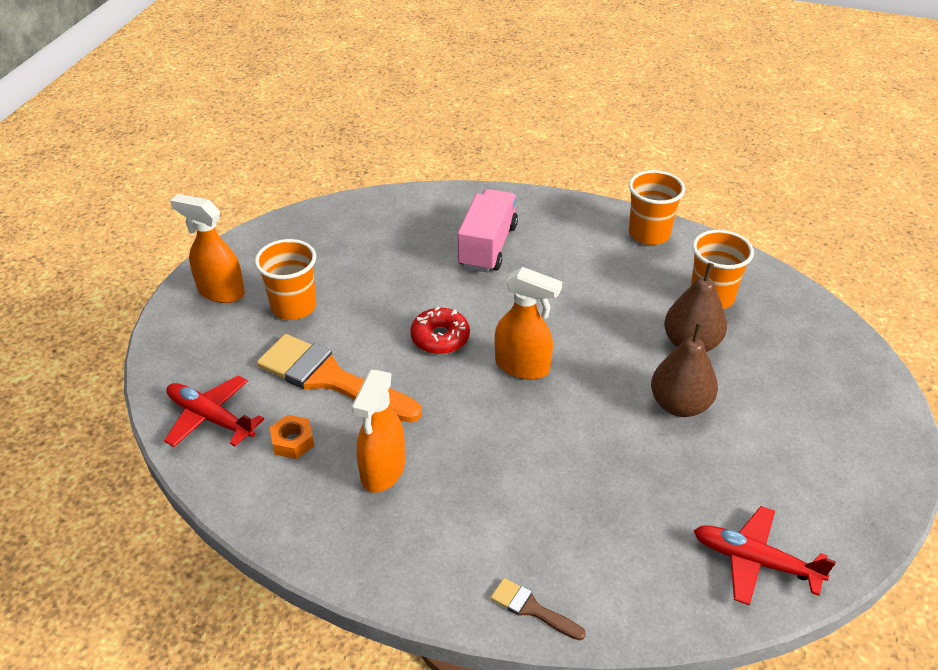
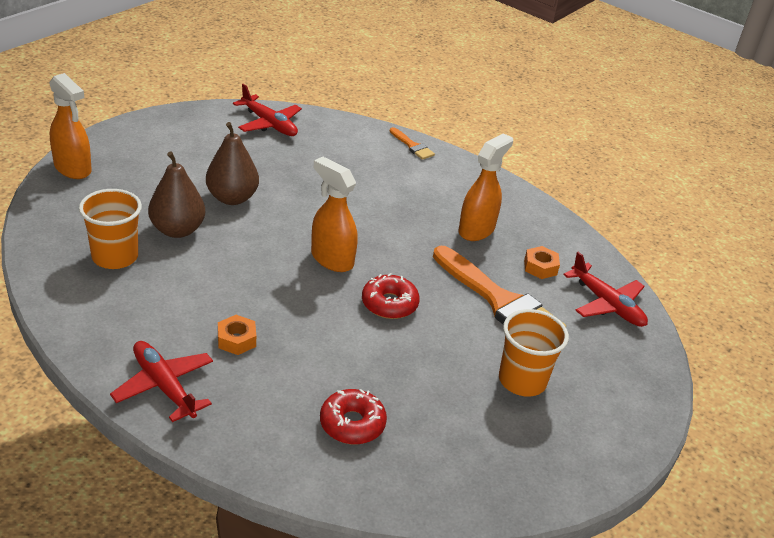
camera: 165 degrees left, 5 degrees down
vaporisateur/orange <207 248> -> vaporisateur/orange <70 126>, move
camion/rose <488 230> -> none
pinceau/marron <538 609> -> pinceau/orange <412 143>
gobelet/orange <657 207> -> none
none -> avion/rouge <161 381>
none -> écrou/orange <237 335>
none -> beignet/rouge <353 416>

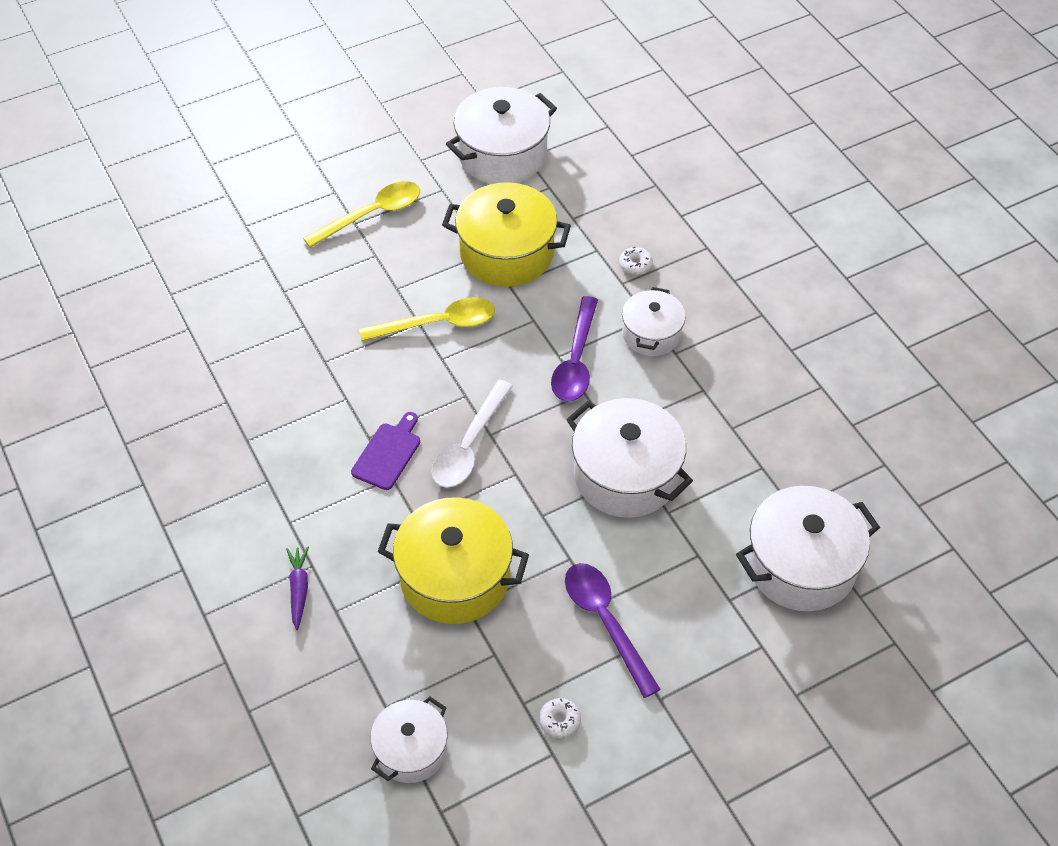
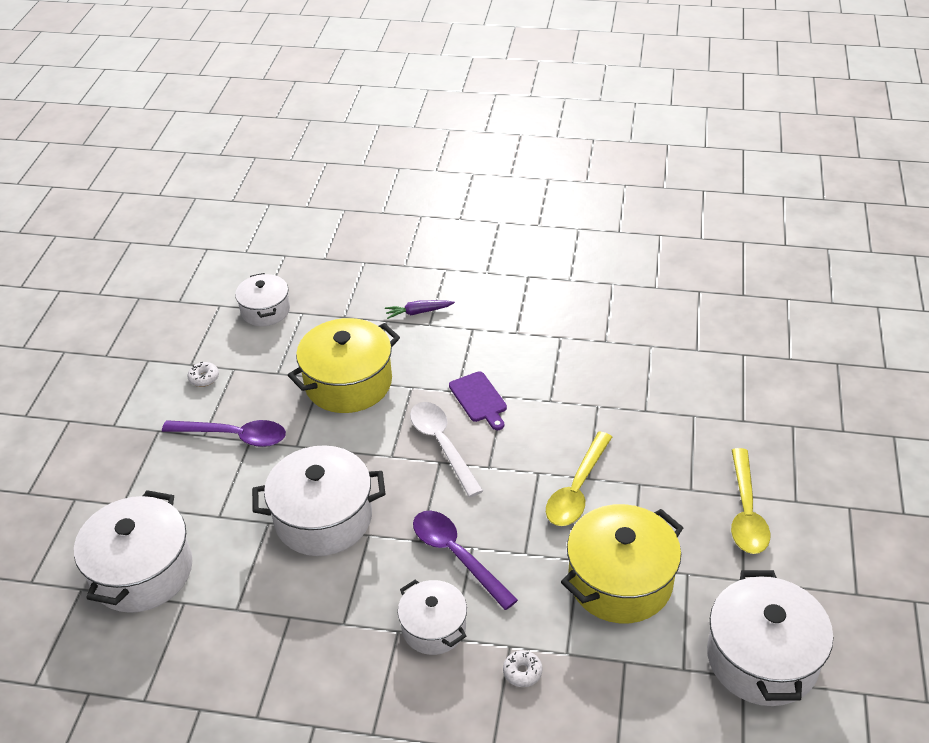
camera: 130 degrees right, 10 degrees down
carotte/violet <297 588> -> carotte/violet <420 309>, 135 degrees clockwise

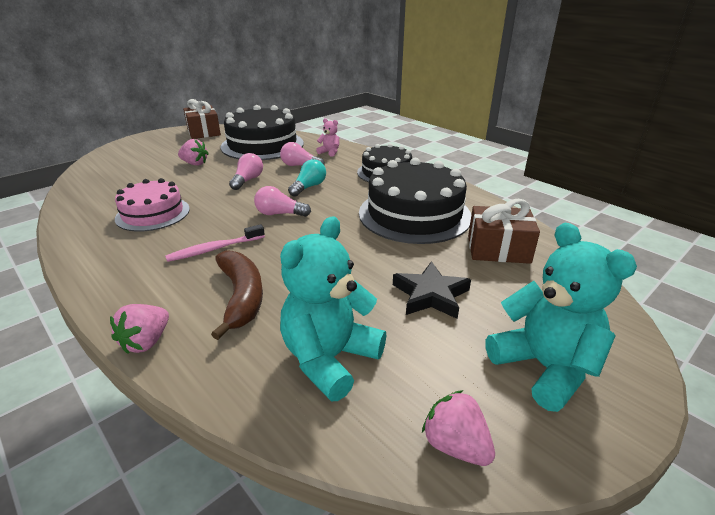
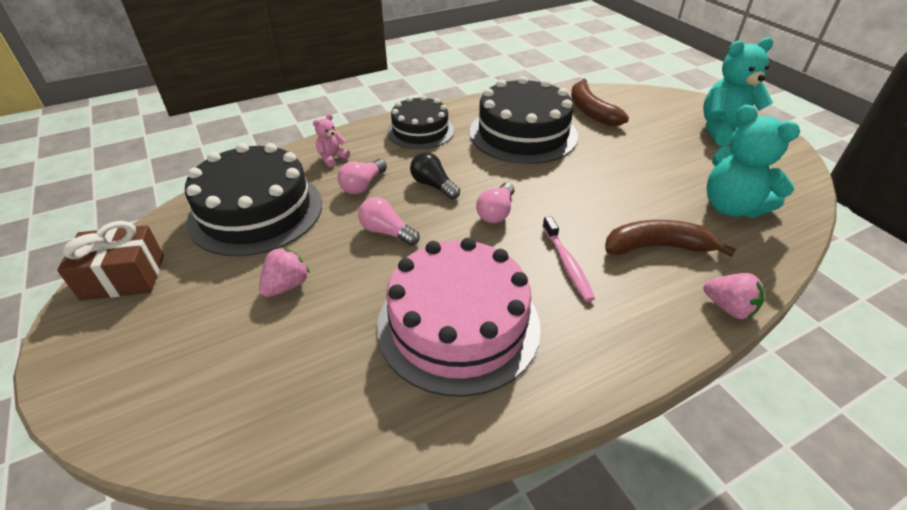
camera: 75 degrees left, 10 degrees up
gâteau/rose <152 205> -> gâteau/rose <459 317>, x1.60
ampoule/turquoise <307 178> -> ampoule/noir <435 176>
étoile/noir <432 290> -> none
fraise/rose <458 428> -> none
cadeau/marron <504 231> -> banane/marron <600 102>

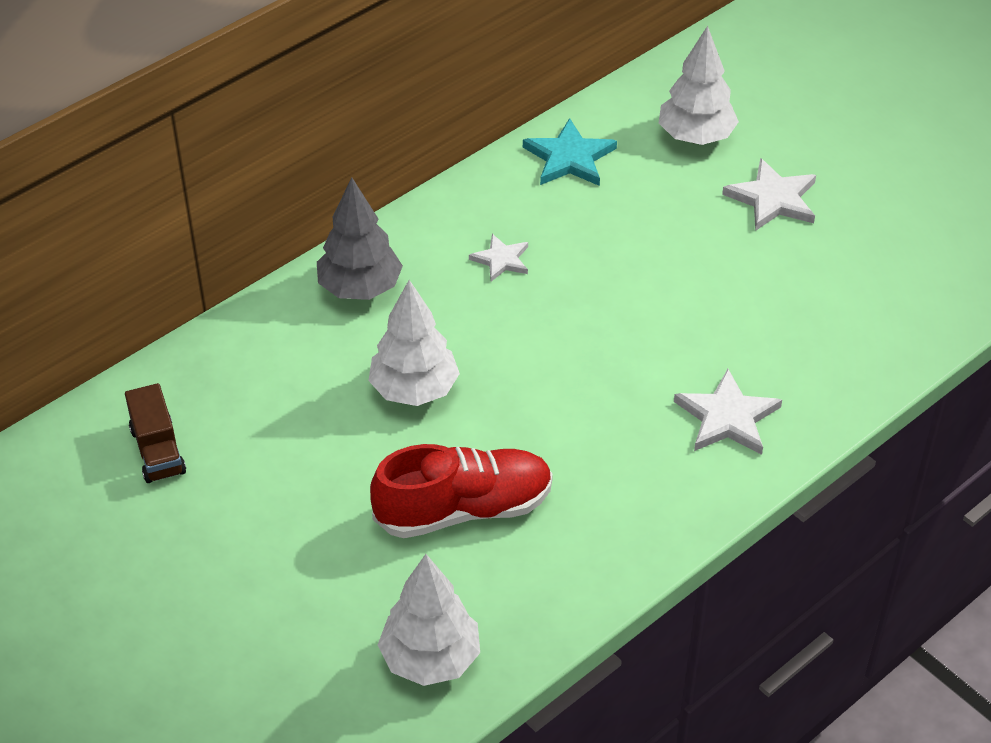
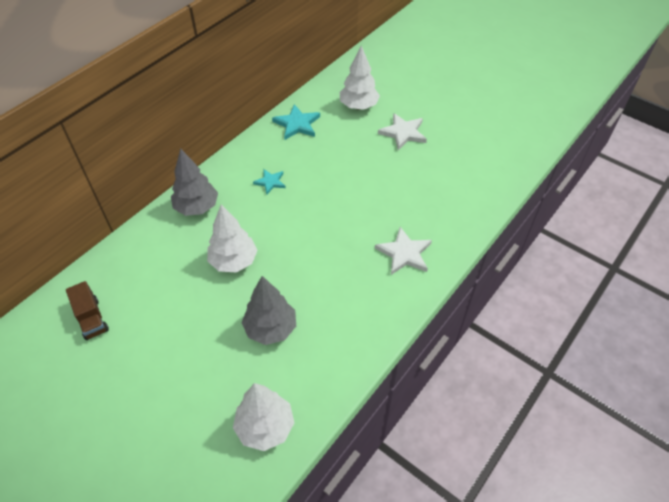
camera: 10 degrees left, 5 degrees up
chaussure/rouge <461 491> -> arbre/gris <269 310>
étoile/blanc <498 258> -> étoile/turquoise <269 181>

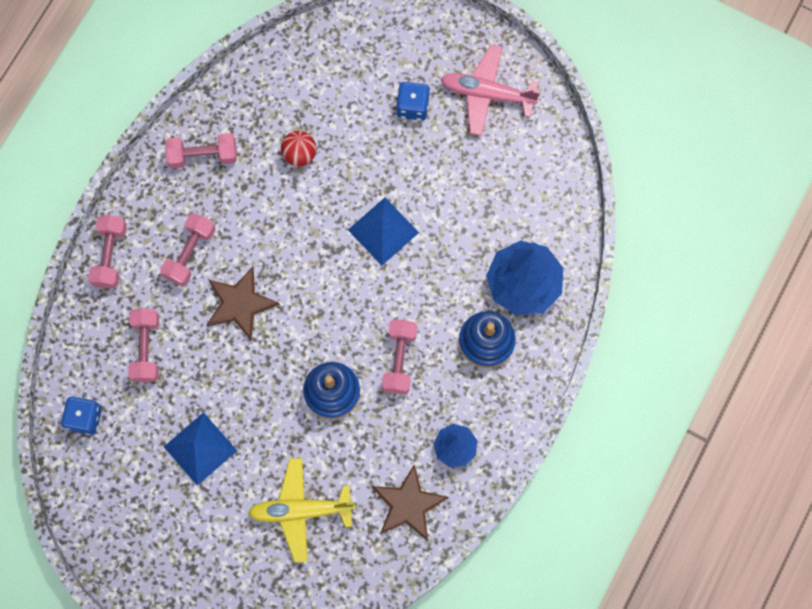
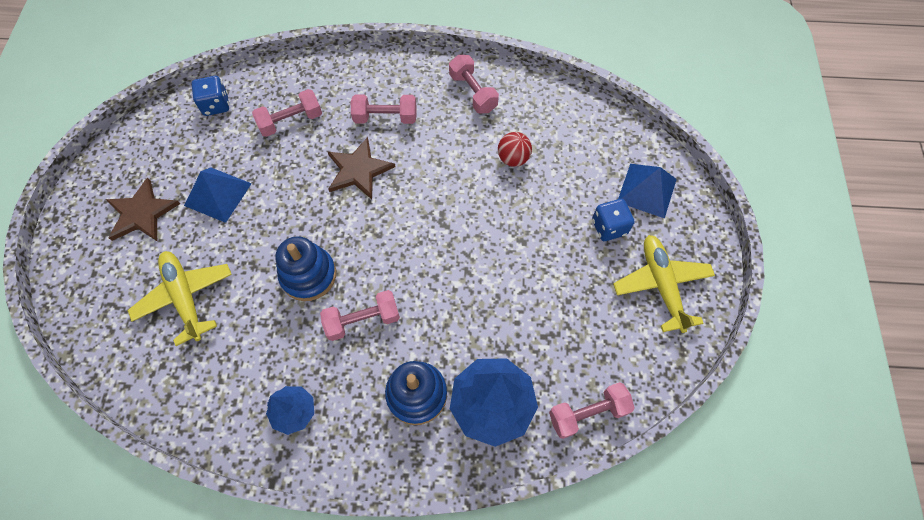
camera: 65 degrees right, 10 degrees down
haltère/rose <107 251> -> haltère/rose <592 410>, move
pyramide/bleu <383 232> -> pyramide/bleu <647 191>, move
étoile/marron <410 503> -> étoile/marron <143 209>, move
avion/rose <490 90> -> avion/jaune <664 284>

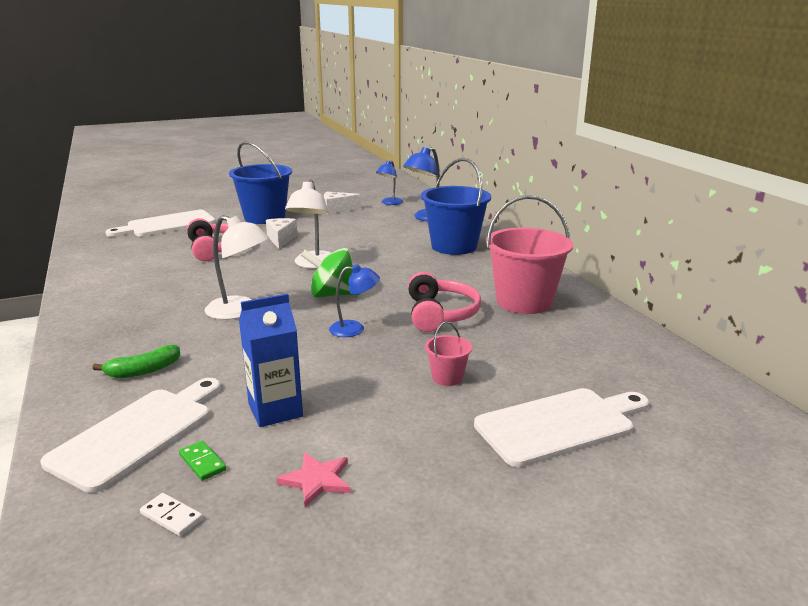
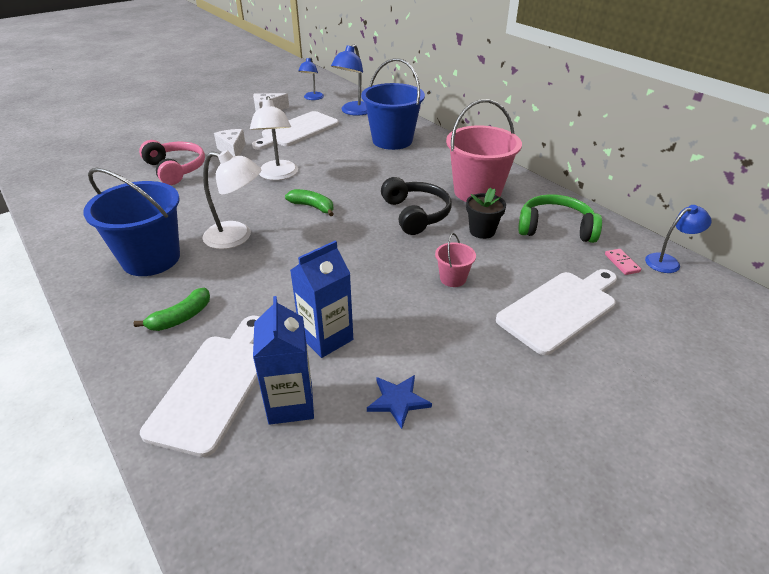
camera: 15 degrees left, 15 degrees up
planche à découper/blanc <160 223> -> planche à découper/blanc <295 130>, move
domino/blanc <171 514> -> none
domino/vert <202 461> -> brique de lait/bleu <283 360>
seau/bleu <260 183> -> seau/bleu <131 221>, move
étoile/rose <313 479> -> étoile/bleu <399 402>
toupie/vert <331 273> -> banane/vert <309 202>
lampe/bleu <354 300> -> lampe/bleu <678 239>, move
casque audio/rose <444 302> -> casque audio/noir <416 206>
none -> pot de fleurs/noir <486 213>
none -> casque audio/vert <560 218>
none -> domino/rose <623 262>

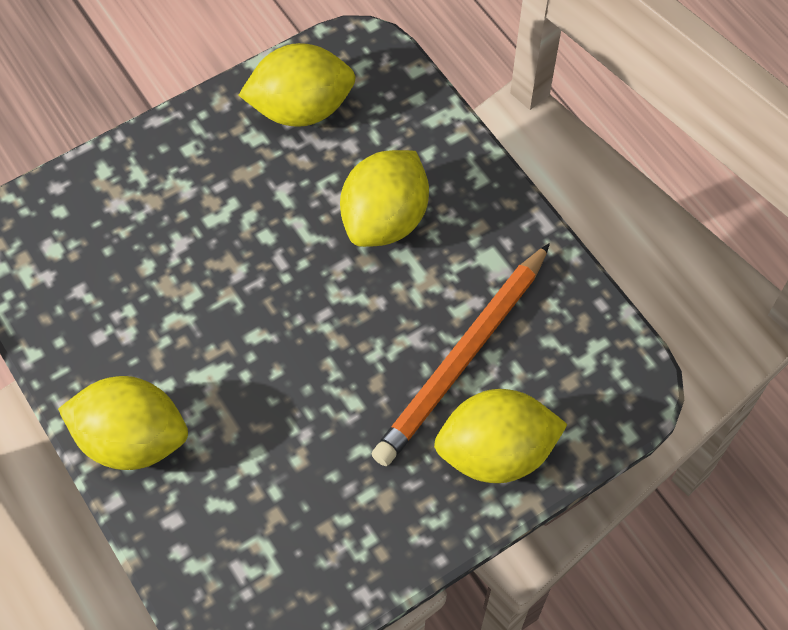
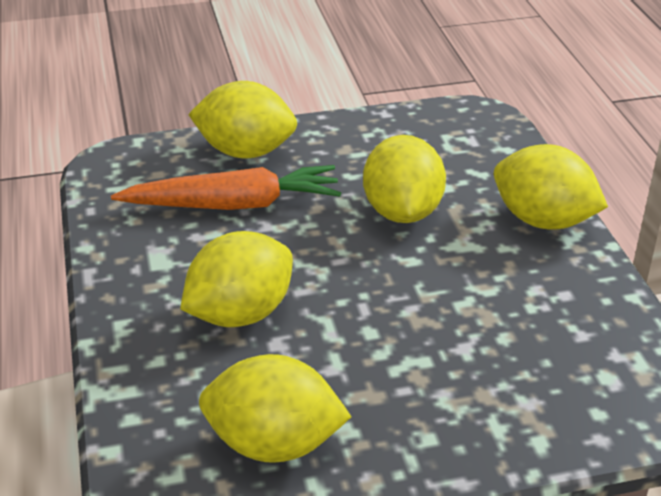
camera: 160 degrees left, 25 degrees down
crayon/orange <460 354> -> carotte/orange <226 187>
none -> citron/jaune <404 179>

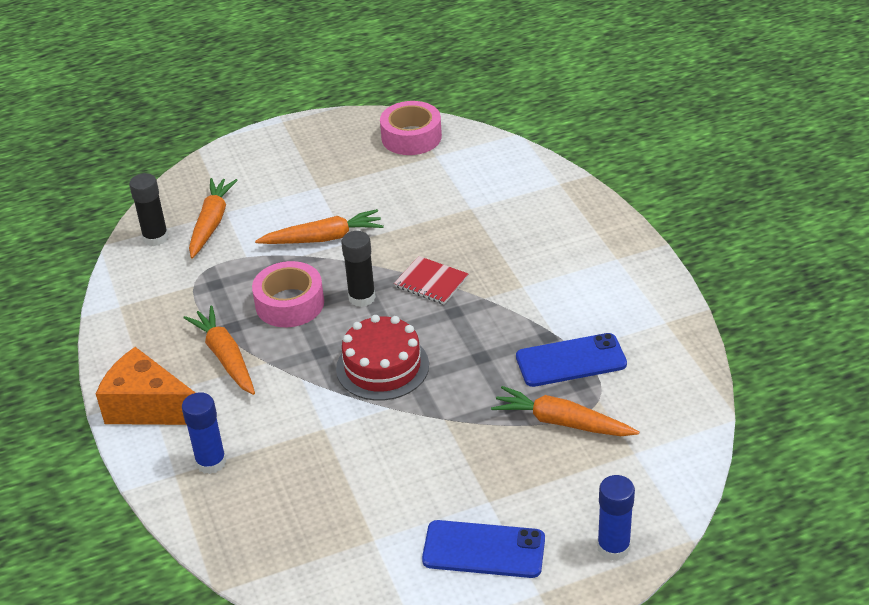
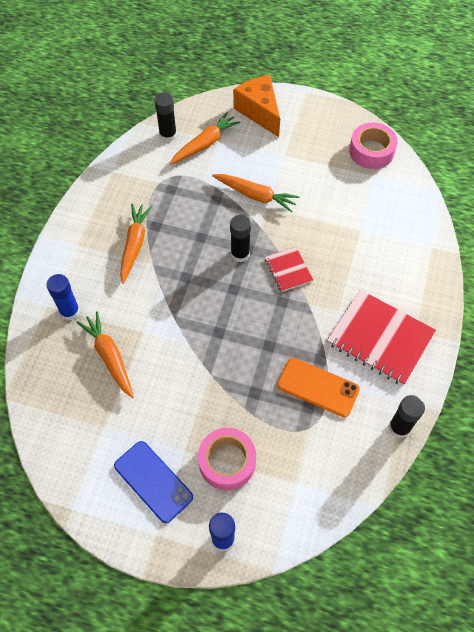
camera: 35 degrees right, 20 degrees up
fromage/orange <145 386> -> fromage/orange <256 106>, move
ruban adhésif/rose <288 294> -> ruban adhésif/rose <227 459>, move
gâteau/rouge <382 358> -> none
carotte/orange <565 411> -> carotte/orange <105 354>, move
téléphone/bleu <571 360> -> téléphone/orange <318 387>
none -> carnet/rouge <381 338>
none -> bâton de colle/noir <407 416>

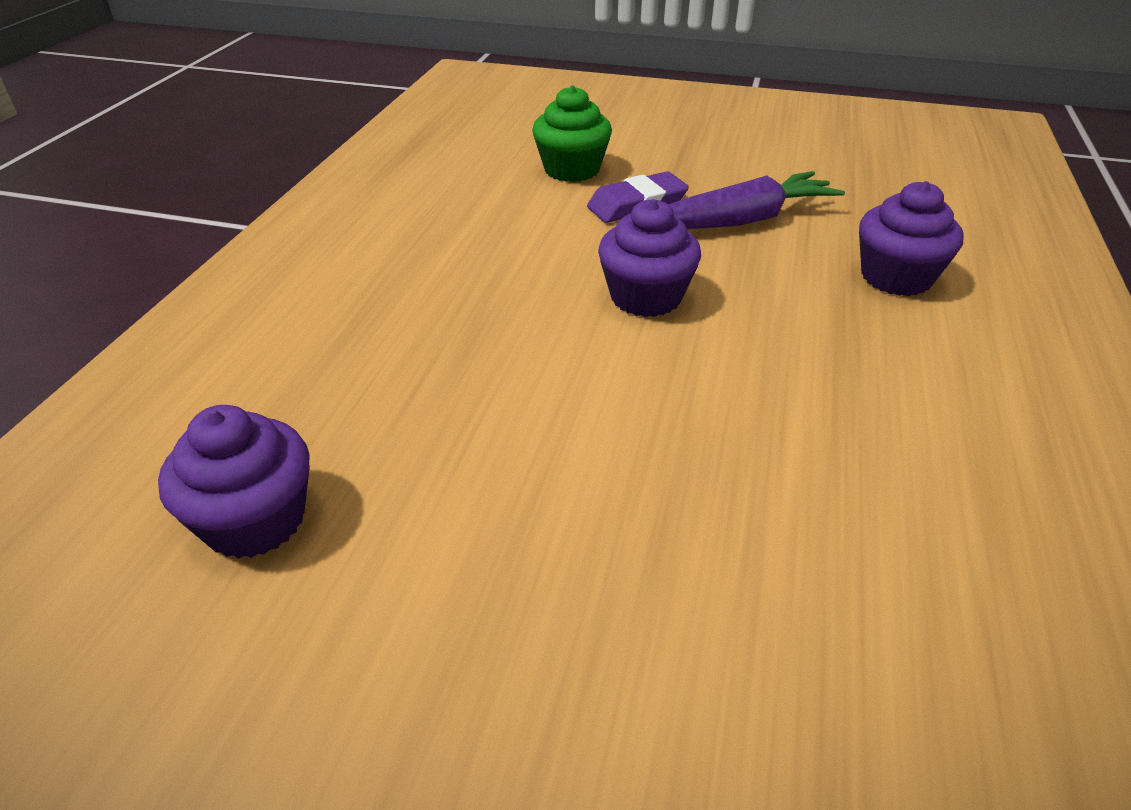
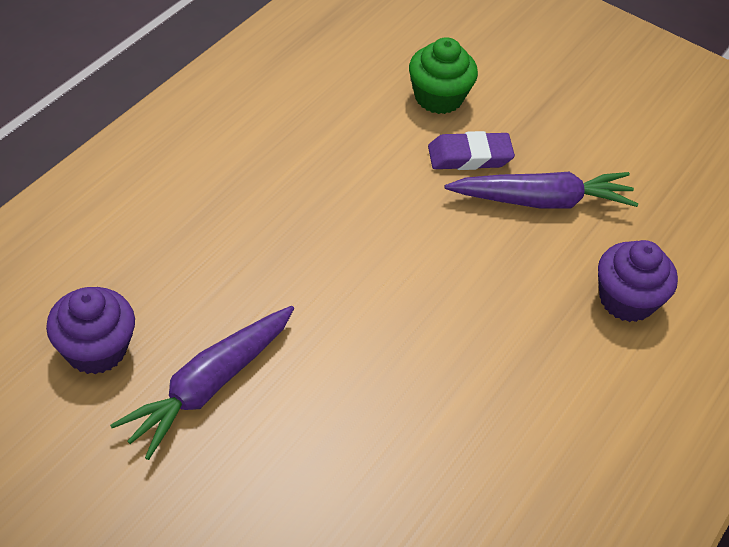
camera: 15 degrees right, 10 degrees up
muffin/violet <649 258> -> none
none -> carotte/violet <202 383>

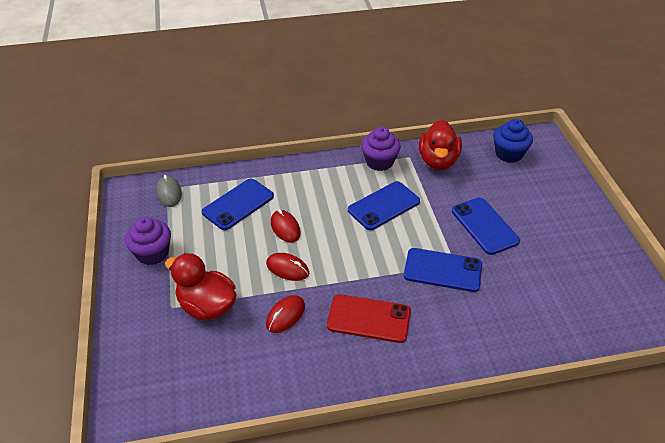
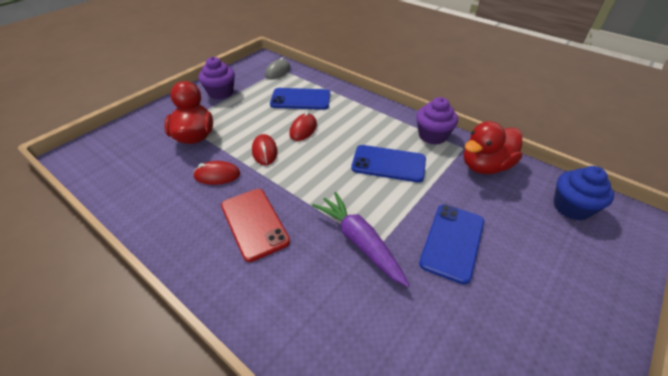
camera: 50 degrees right, 0 degrees up
téléphone/bleu <443 270> -> carotte/violet <361 239>

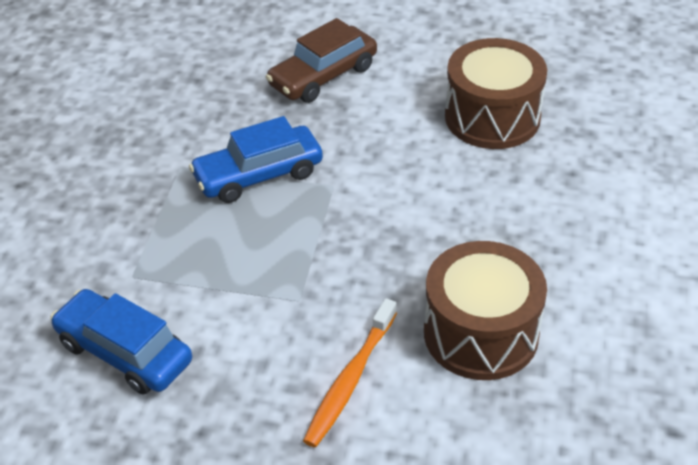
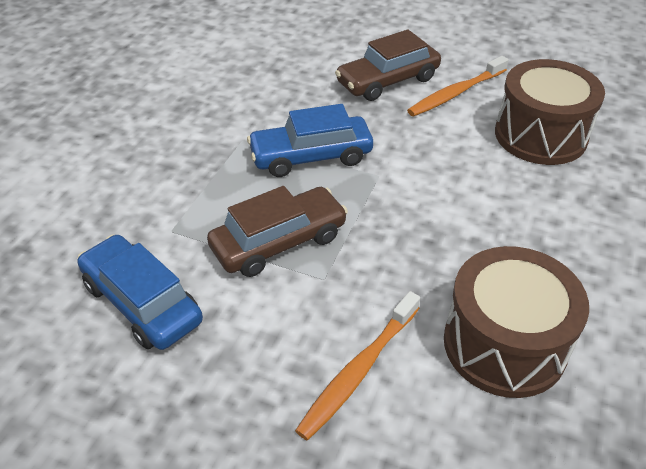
camera: 10 degrees right, 0 degrees up
none -> voiture/marron <277 231>
none -> brosse à dents/orange <457 86>

